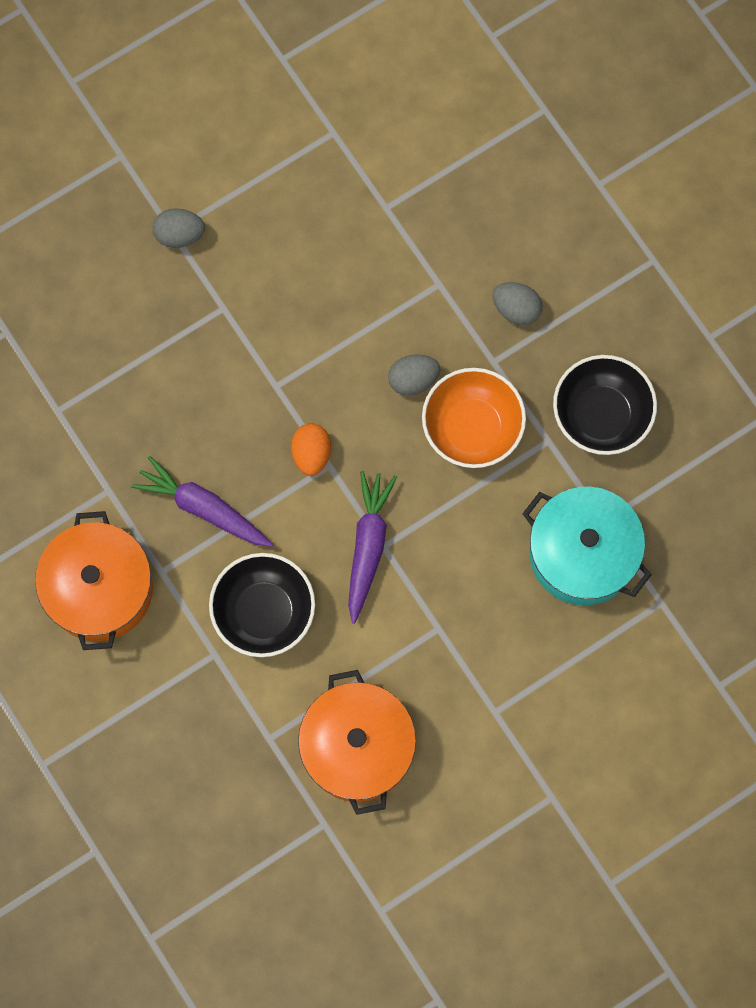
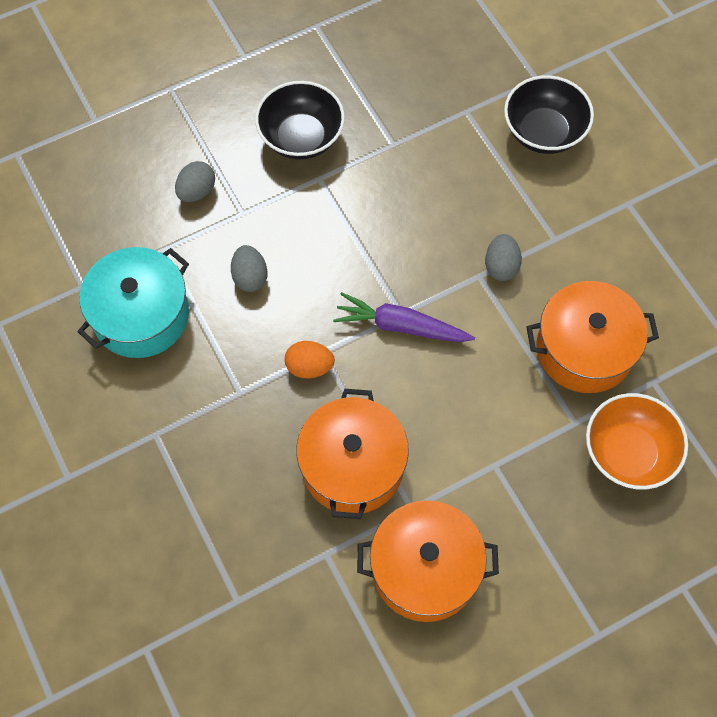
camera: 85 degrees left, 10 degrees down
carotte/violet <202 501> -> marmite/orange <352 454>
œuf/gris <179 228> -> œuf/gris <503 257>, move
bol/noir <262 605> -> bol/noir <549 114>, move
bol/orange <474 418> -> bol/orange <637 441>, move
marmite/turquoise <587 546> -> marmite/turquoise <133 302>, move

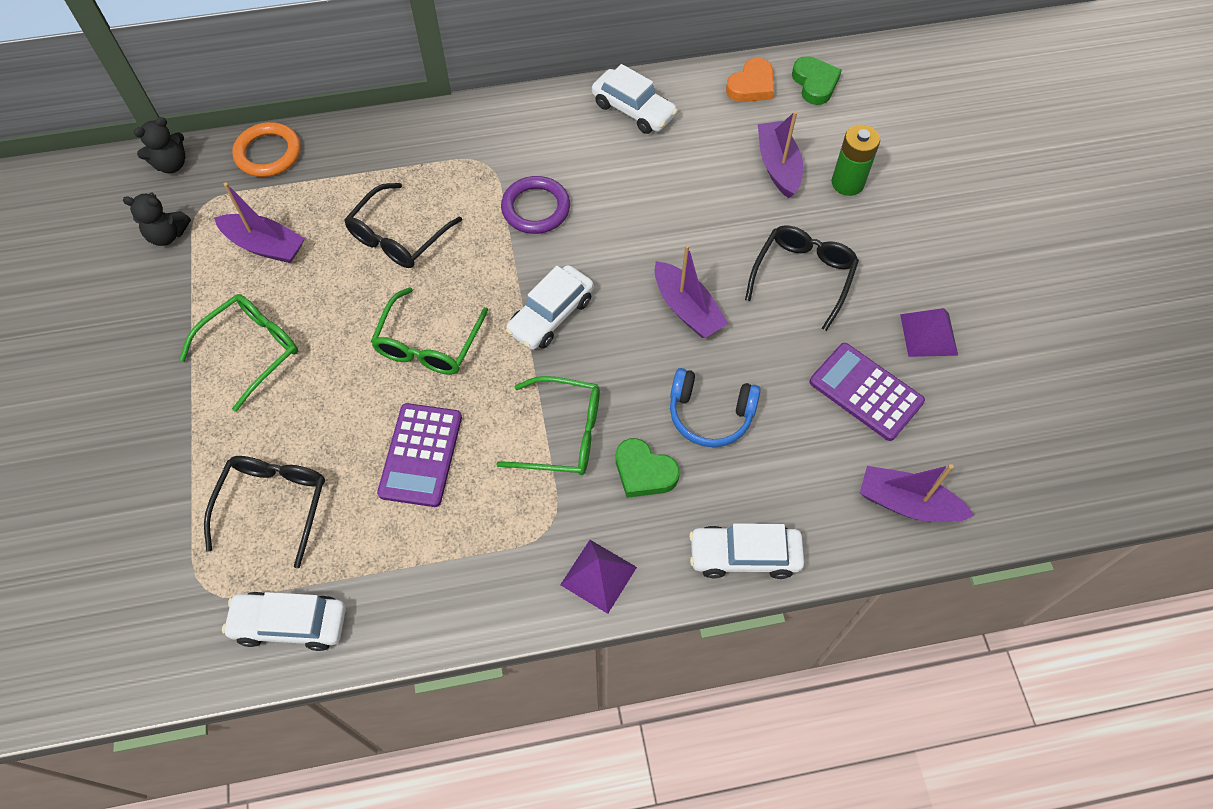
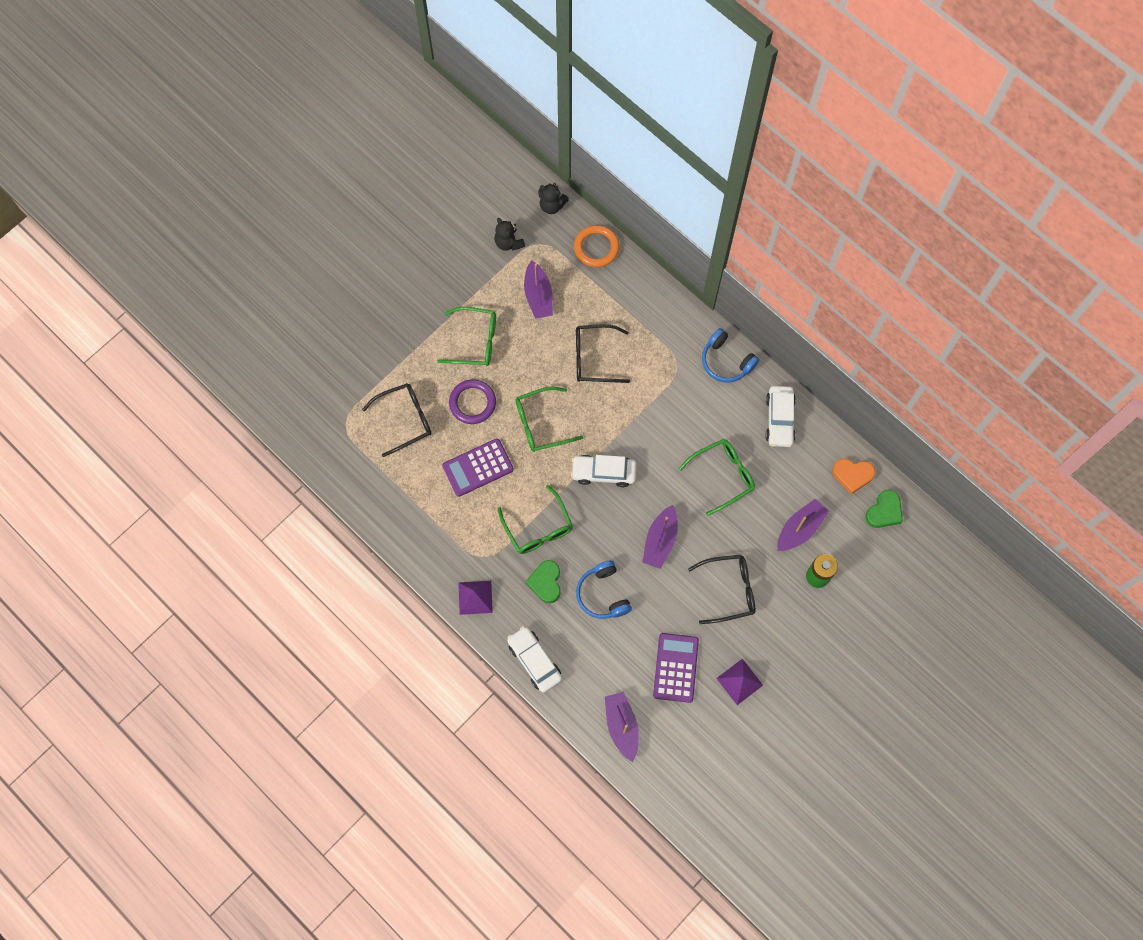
camera: 55 degrees right, 10 degrees up
voiture/blanc <284 621> -> none
anneau/violet <535 205> -> anneau/violet <472 401>, move
none -> lunettes/vert <717 477>
none -> casque audio/bleu <730 355>

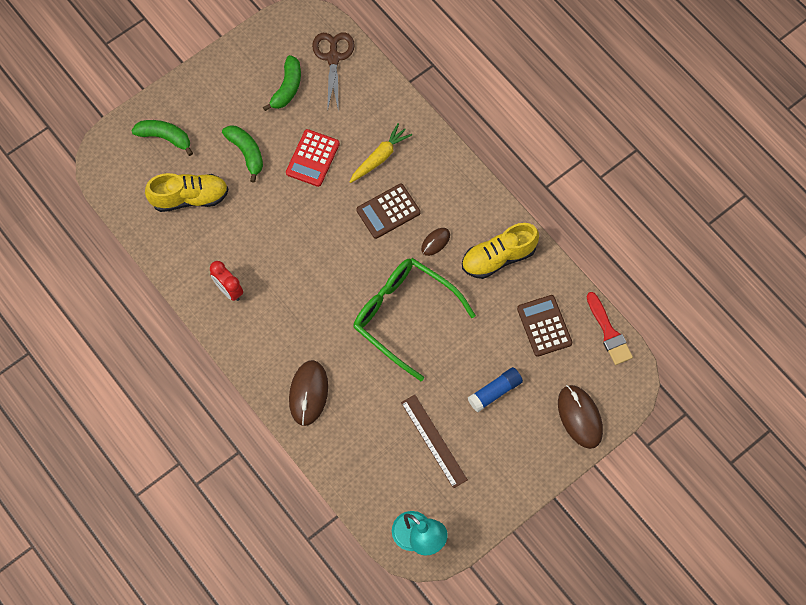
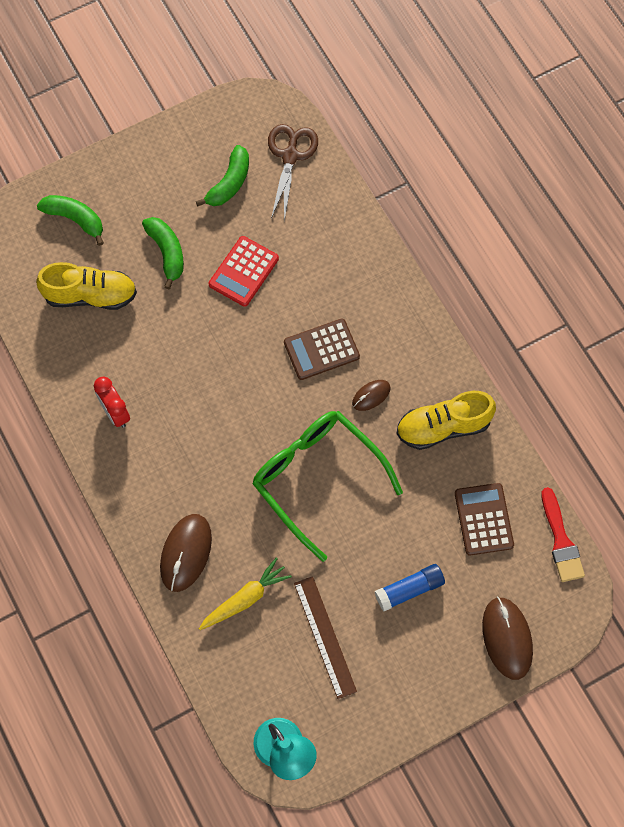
camera: 10 degrees right, 0 degrees up
carotte/jaune <381 153> -> carotte/jaune <245 593>, move

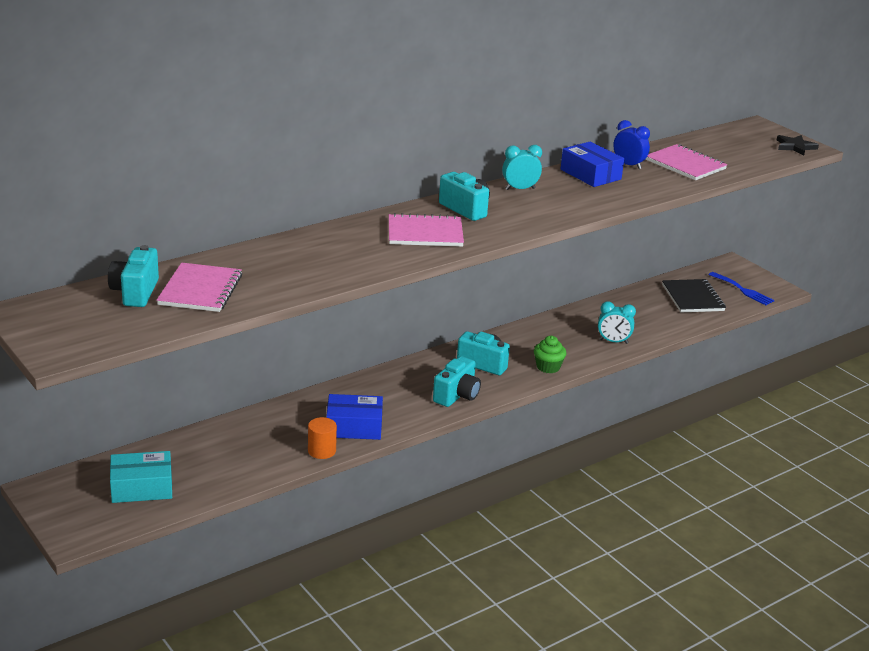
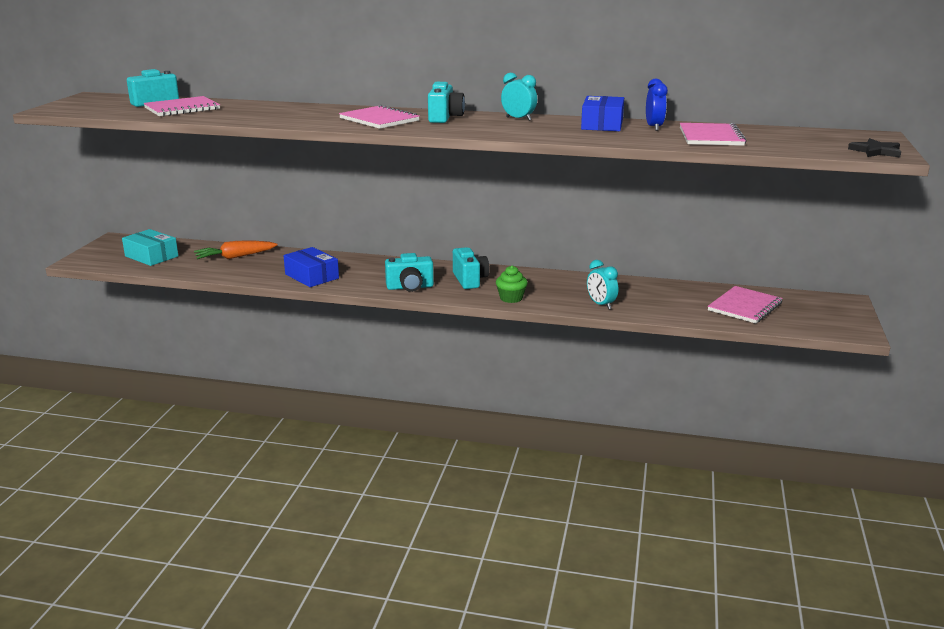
camera: 50 degrees right, 5 degrees down
cylindre/orange <322 438> -> none
carnet/noir <694 295> -> carnet/rose <745 304>
fourchette/bleu <742 288> -> none
none -> carotte/orange <235 250>

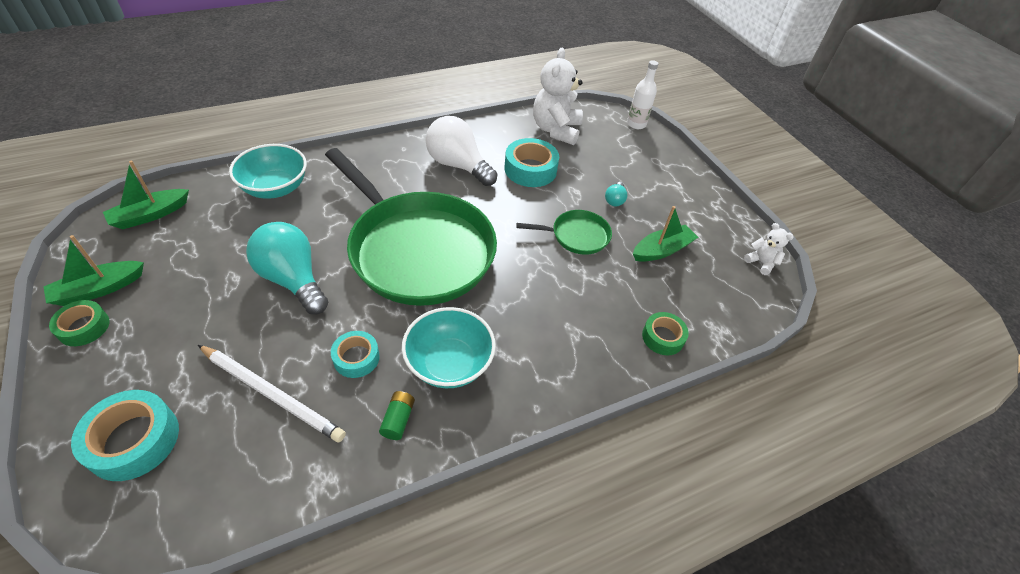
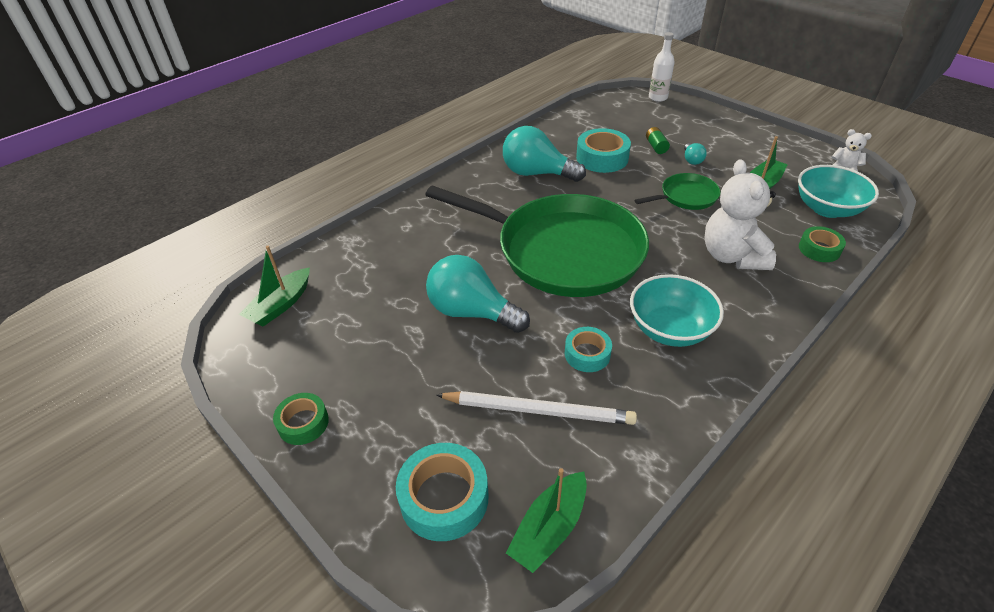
camera: 15 degrees left, 5 degrees down
bateau/vert <94 270> -> bateau/vert <546 520>, move
bol/turquoise <268 171> -> bol/turquoise <838 191>, move
pile/vert <397 415> -> pile/vert <658 140>, move
ampoule/blanc <461 151> -> ampoule/turquoise <544 154>
ours en peluche/blanc <558 96> -> ours en peluche/blanc <740 214>, move

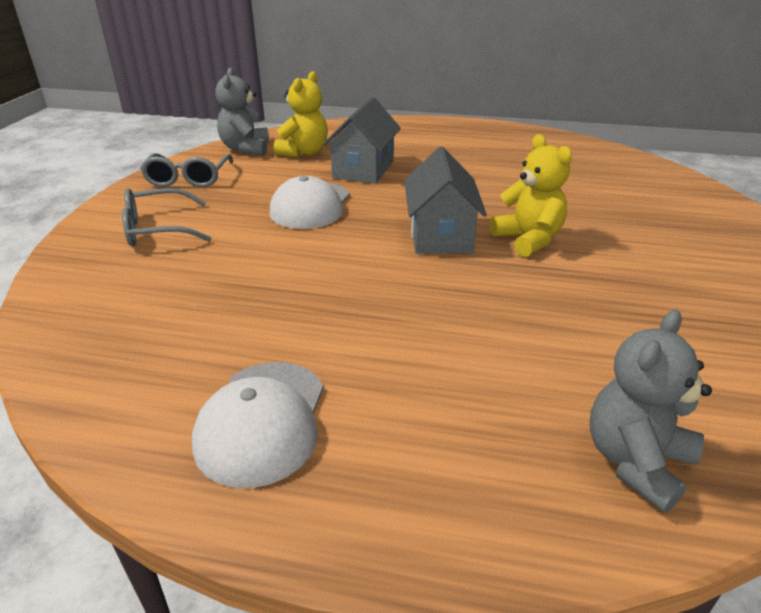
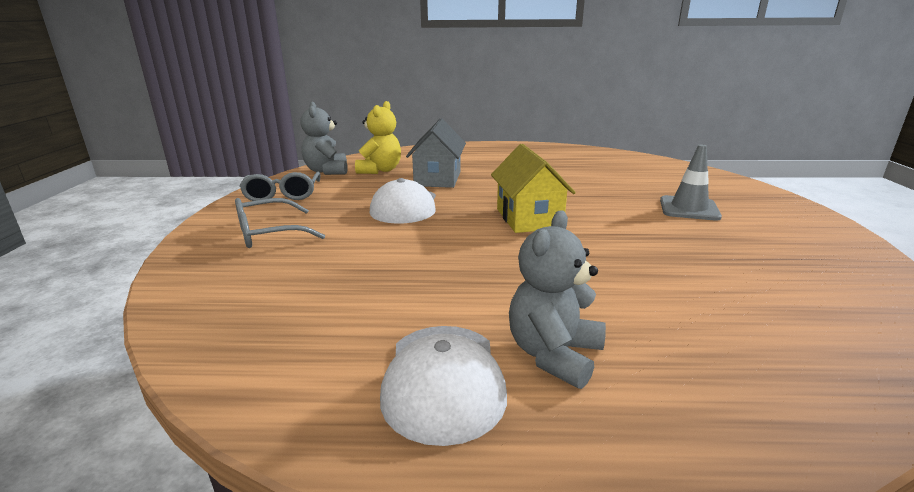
camera: 10 degrees left, 10 degrees down
maison/gris <445 200> -> maison/jaune <533 188>
ours en peluche/jaune <531 195> -> none
ours en peluche/gris <651 411> -> ours en peluche/gris <557 299>, move
none -> cône de chantier/gris <691 183>

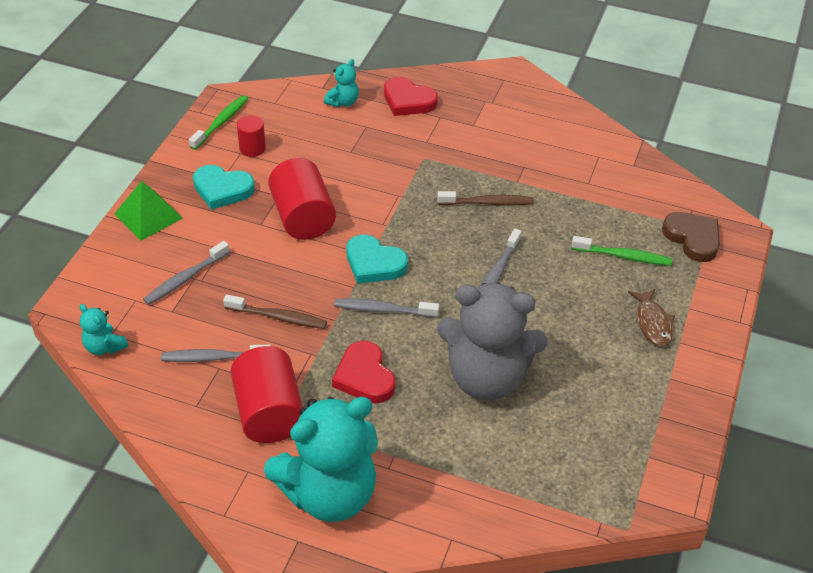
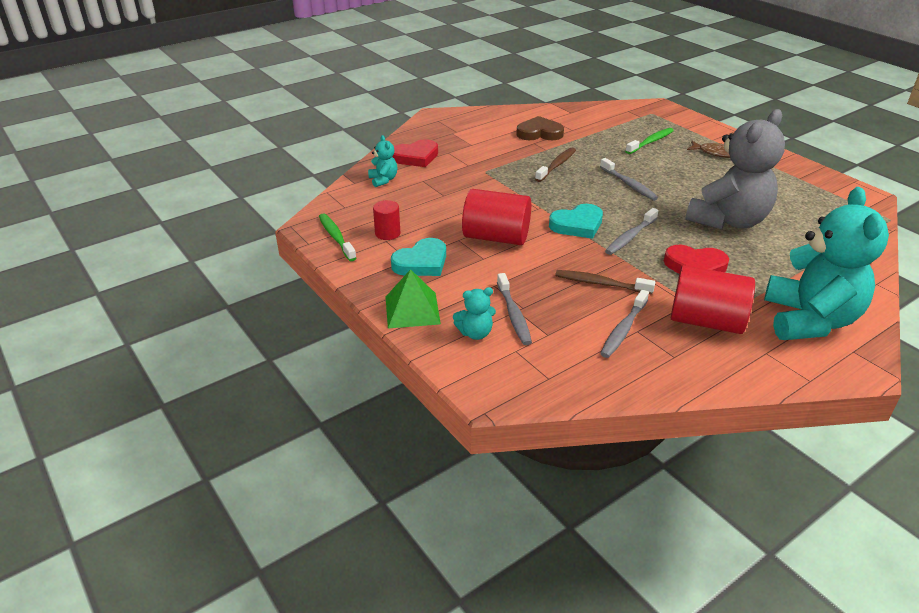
camera: 55 degrees left, 10 degrees down
ours en peluche/turquoise <104 329> -> ours en peluche/turquoise <474 313>, move
brosse à dents/marron <275 311> -> brosse à dents/marron <605 282>, 120 degrees counterclockwise
cœur/marron <691 237> -> cœur/marron <540 128>, move

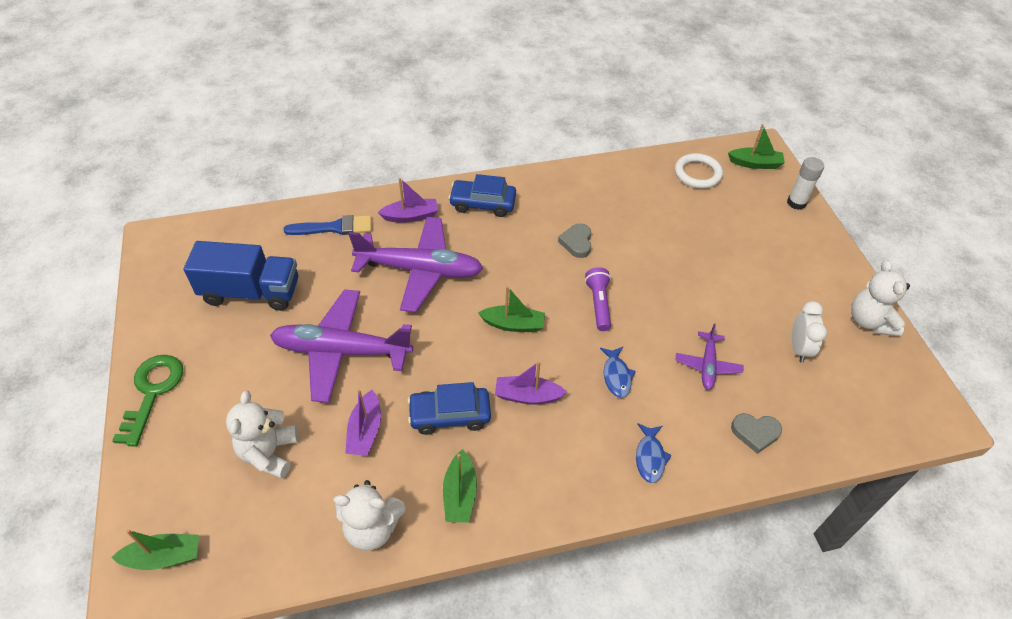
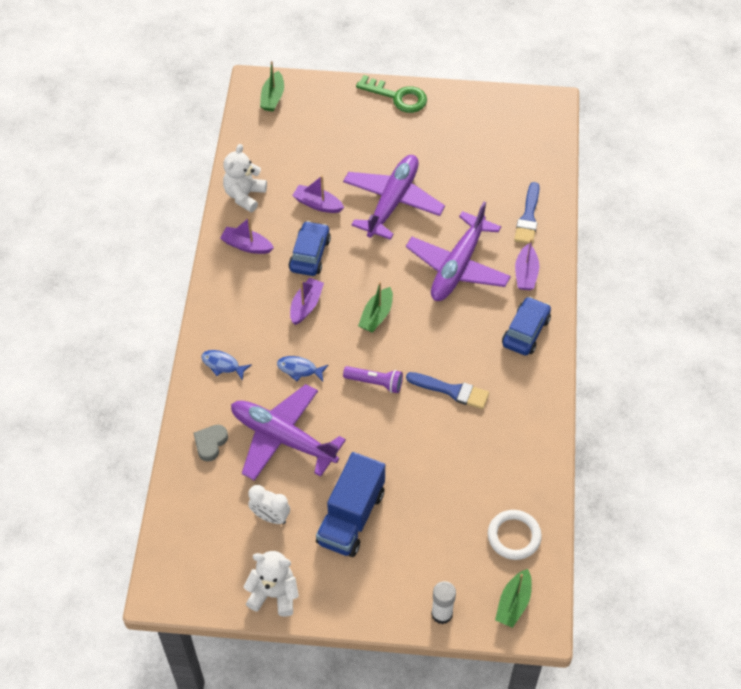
camera: 110 degrees right, 5 degrees up
camion/bleu <241 276> -> camion/bleu <350 504>, move
ours en peluche/blanc <262 434> -> none
bateau/vert <460 486> -> bateau/violet <247 235>
cœur/gris <574 240> -> pinceau/bleu <447 390>
avion/violet <709 356> -> avion/violet <288 432>, x2.02

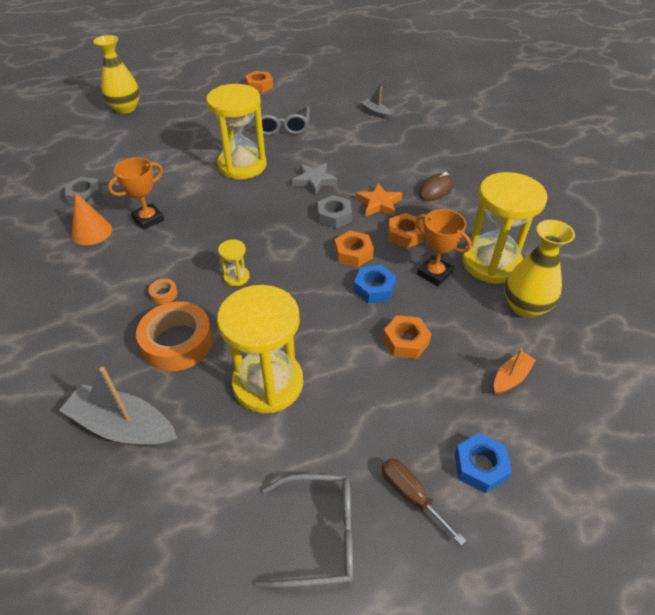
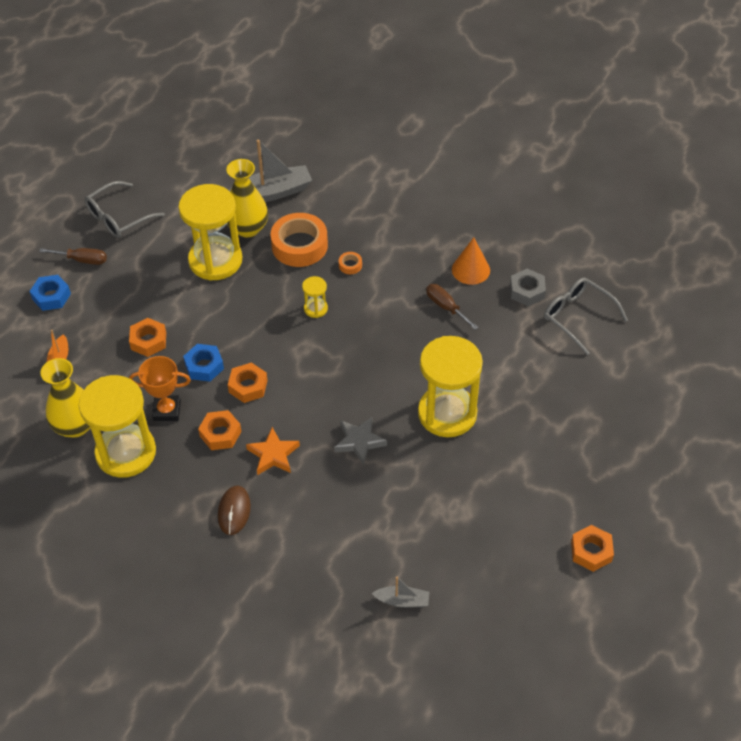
camera: 140 degrees right, 5 degrees up
vase/jaune <116 74> -> vase/jaune <247 198>, move
trophée/orange <136 194> -> tournevis/marron <452 307>
lunettes/gris <281 120> -> lunettes/gris <586 316>, move
écrou/gris <335 212> -> none

